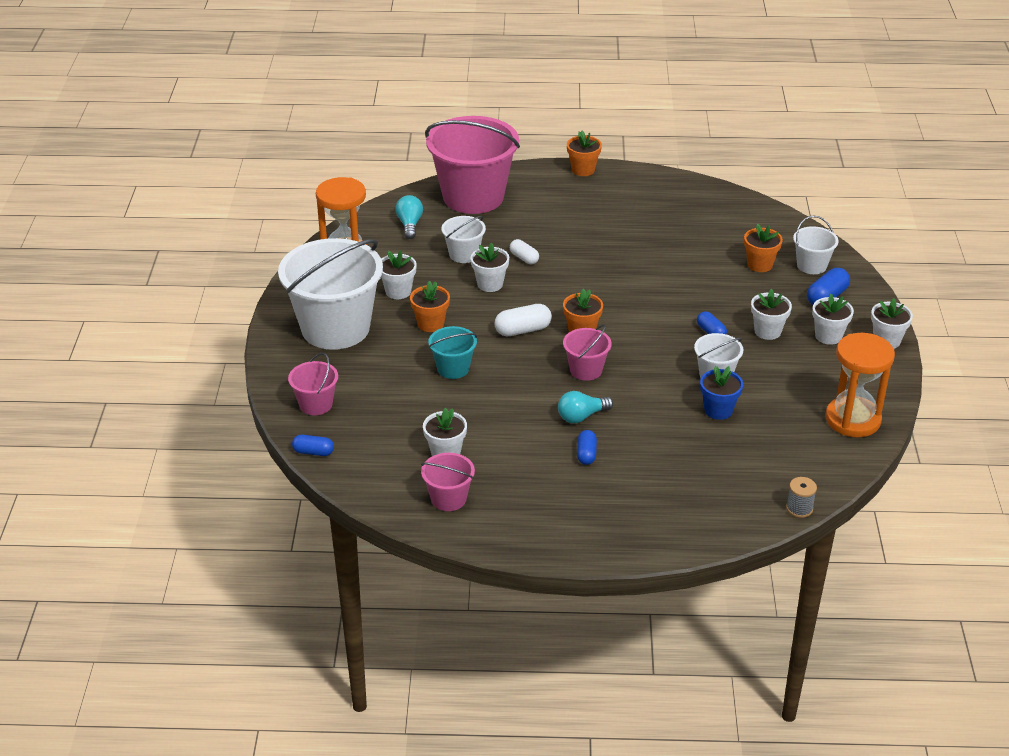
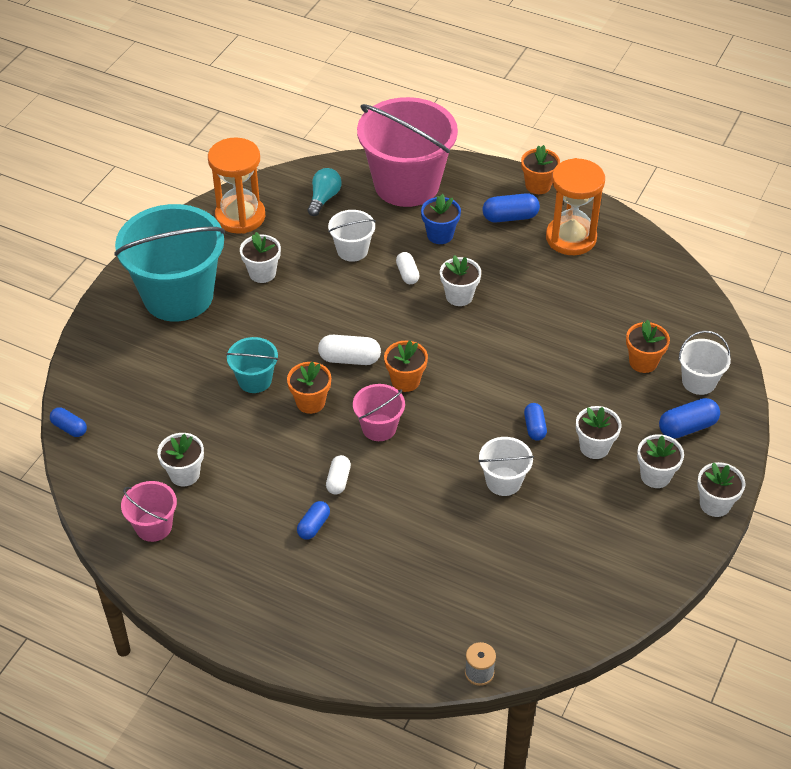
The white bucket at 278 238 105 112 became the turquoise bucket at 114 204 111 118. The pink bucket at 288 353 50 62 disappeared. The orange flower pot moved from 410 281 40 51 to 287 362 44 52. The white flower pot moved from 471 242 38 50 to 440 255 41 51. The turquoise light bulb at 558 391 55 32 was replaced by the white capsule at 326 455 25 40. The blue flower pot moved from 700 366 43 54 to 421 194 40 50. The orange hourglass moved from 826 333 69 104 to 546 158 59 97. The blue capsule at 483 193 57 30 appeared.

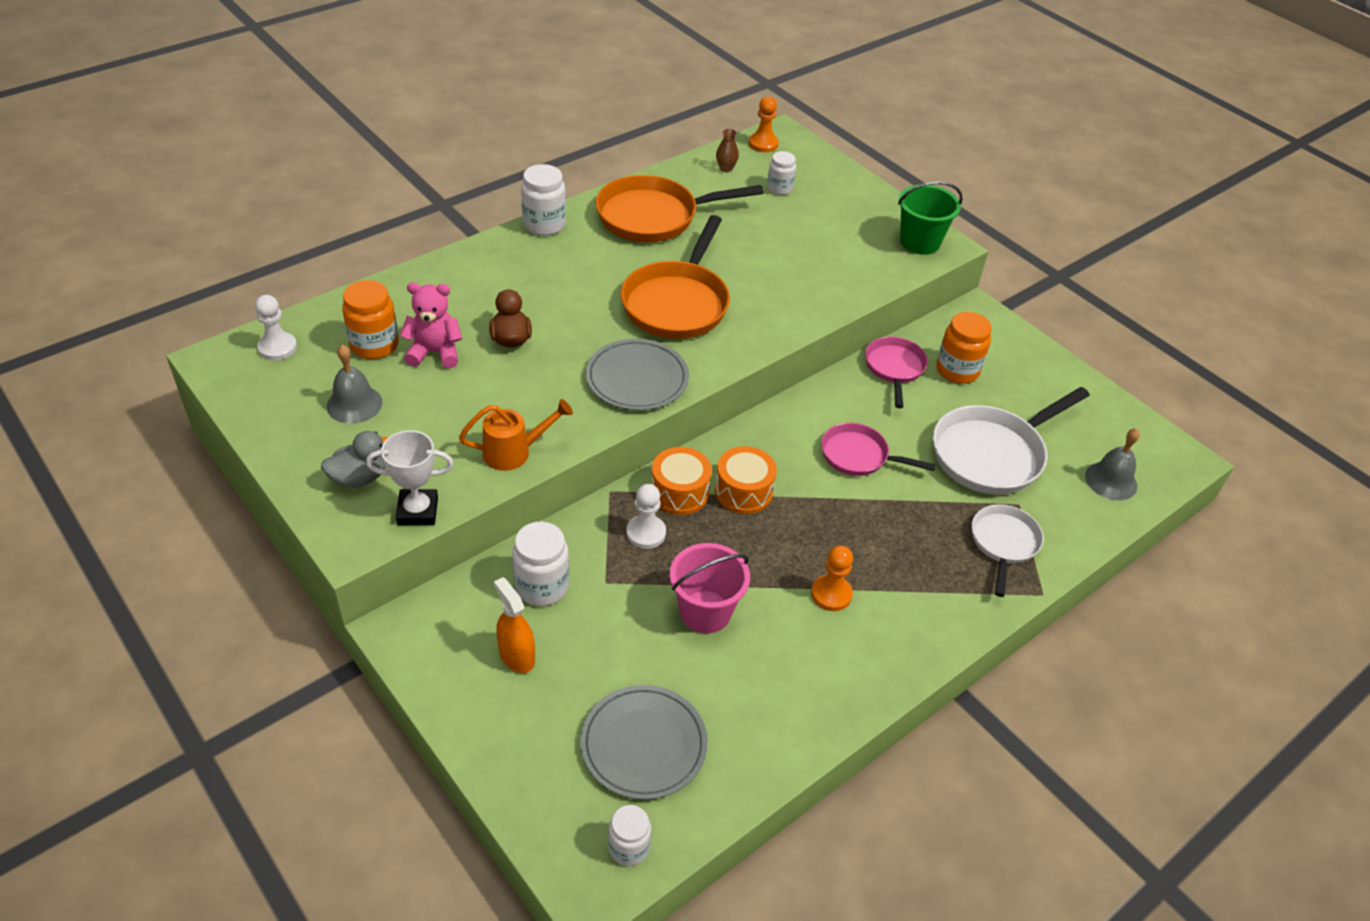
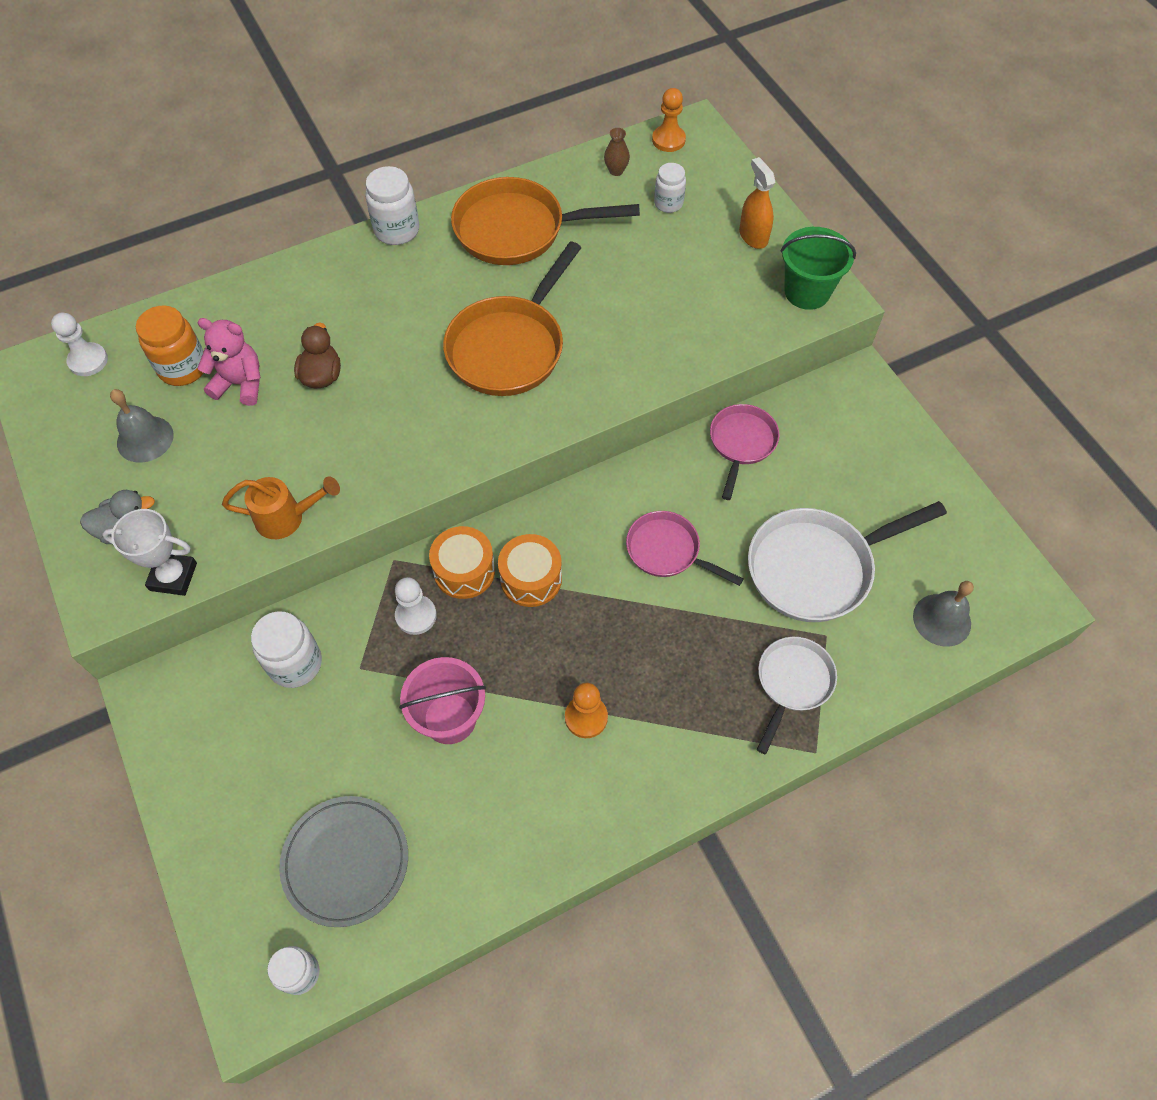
The orange spray bottle moved from 494 577 41 96 to 739 157 36 92. The grey plate at 586 339 103 71 disappeared. The orange jar at 936 312 56 72 disappeared.

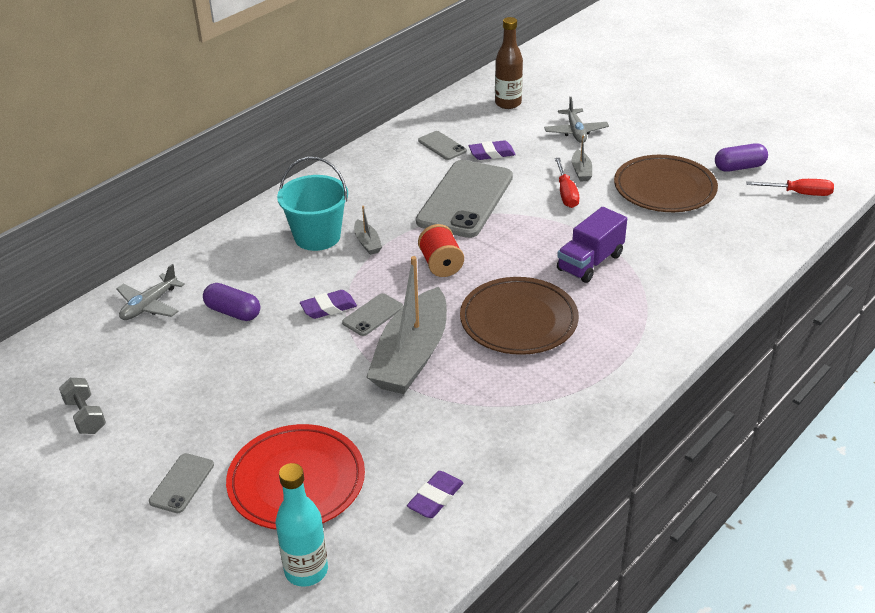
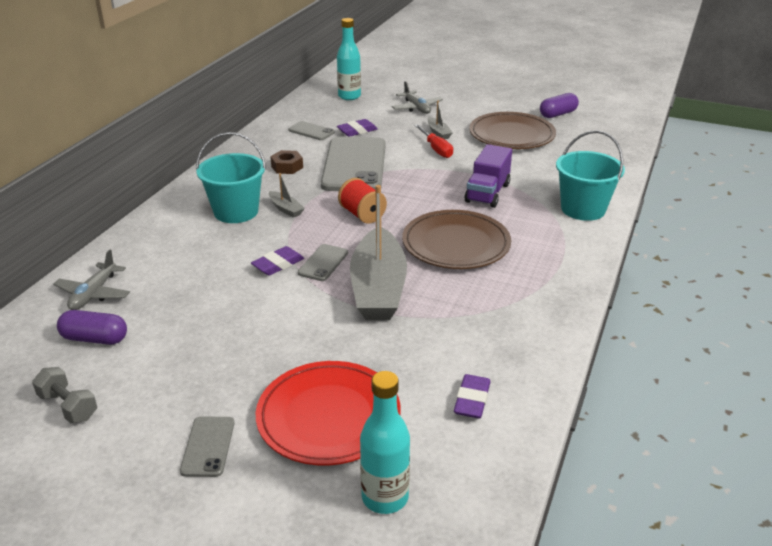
The purple capsule moved from 203 283 57 38 to 57 310 70 35. The brown bottle at 495 17 28 92 became the turquoise bottle at 337 18 24 82. The red screwdriver at 746 179 88 17 disappeared. The brown nut at 270 150 33 24 appeared. The turquoise bucket at 556 130 69 91 appeared.

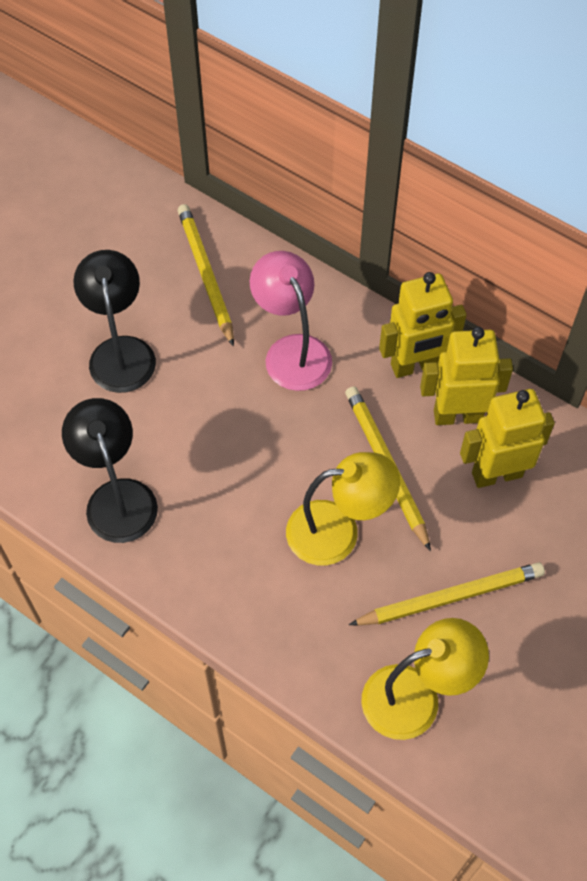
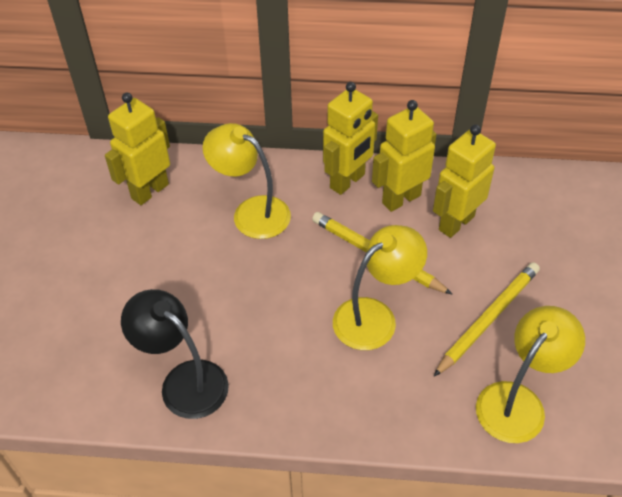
The black lamp at 74 250 82 143 disappeared. The yellow pencil at 178 204 56 143 was replaced by the yellow robot at 105 93 65 112. The pink lamp at 250 251 82 140 became the yellow lamp at 202 123 89 116.

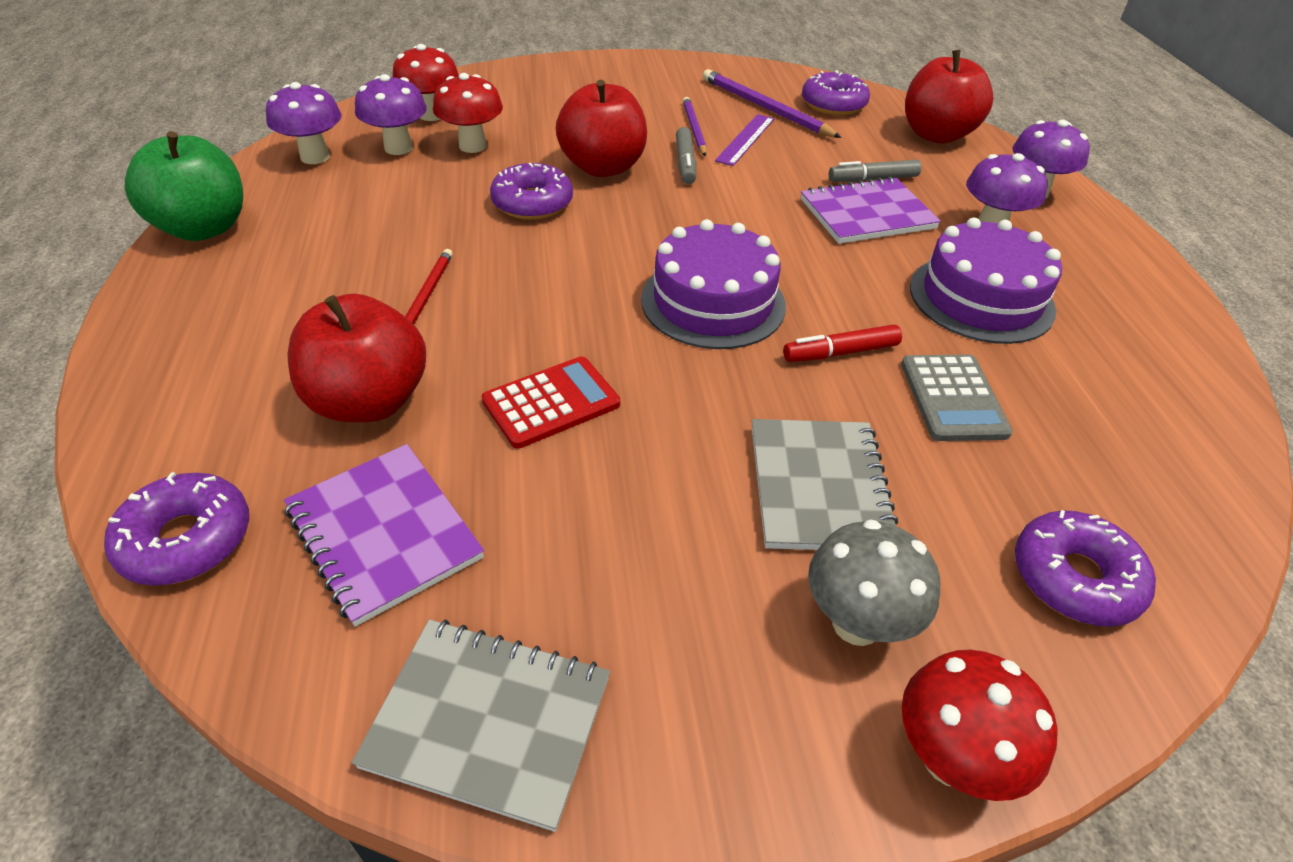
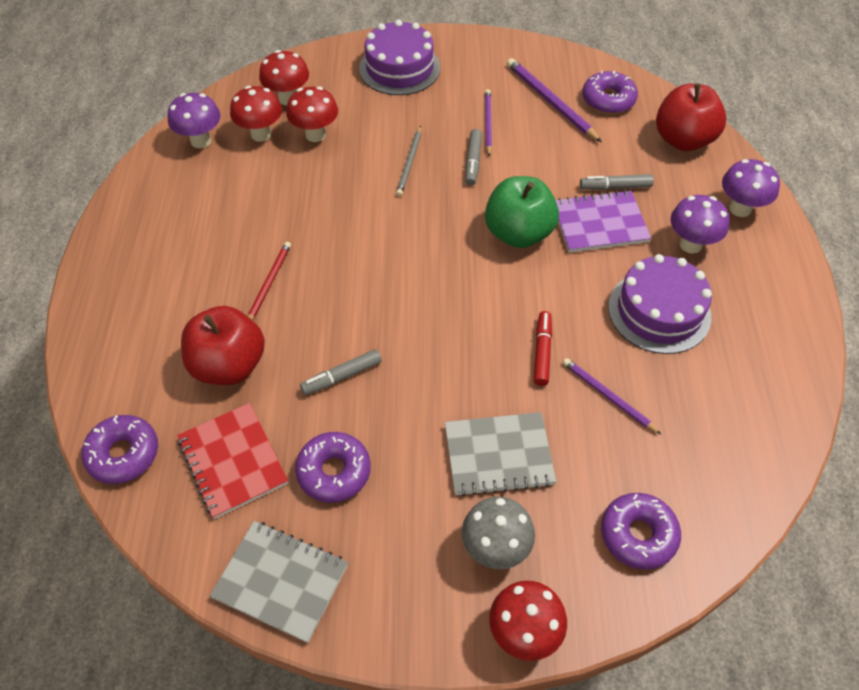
The green apple moved from 125 131 118 110 to 485 176 74 72. The purple notebook at 284 444 200 183 became the red notebook at 177 403 111 116. The purple mushroom at 355 74 72 81 became the red mushroom at 230 86 52 56. The red calculator at 481 356 139 93 was replaced by the grey marker at 300 349 82 46. The purple donut moved from 490 163 83 57 to 295 432 76 71. The red apple at 555 79 92 98 was replaced by the grey pencil at 396 126 25 70. The purple cake moved from 641 219 145 130 to 359 19 82 76. The purple ruler at 715 114 59 52 disappeared. The grey notebook at 752 419 146 131 turned 75 degrees clockwise. The red marker at 783 324 119 38 turned 105 degrees clockwise. The grey calculator at 901 354 112 87 was replaced by the purple pencil at 563 358 98 76.

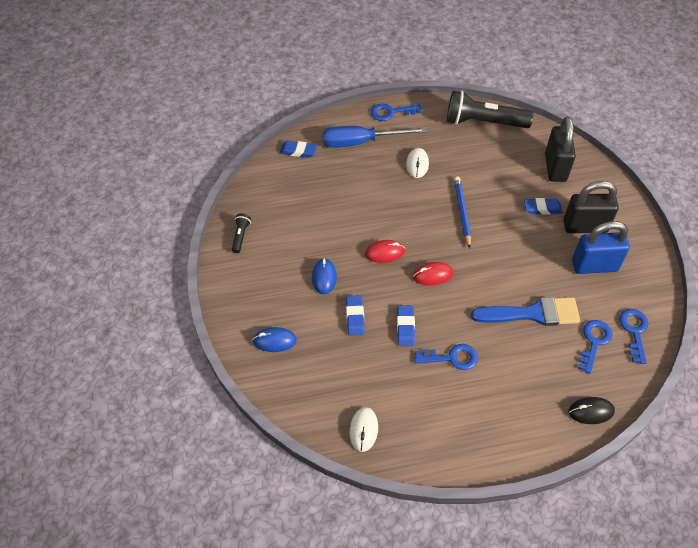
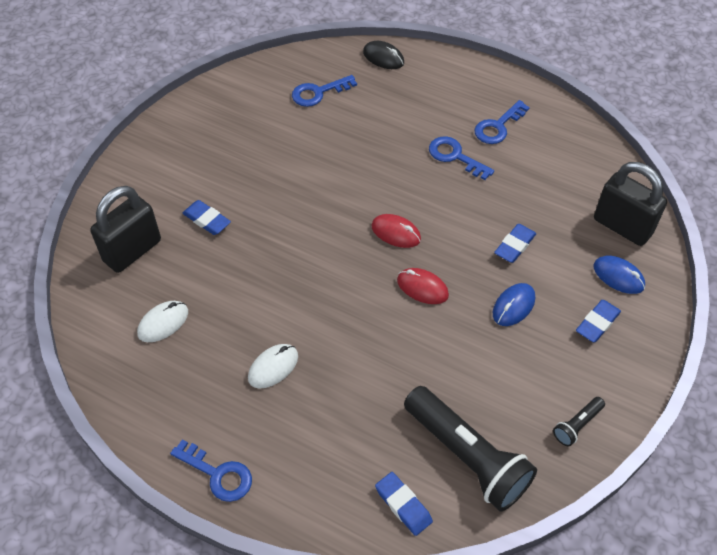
The blue screwdriver at 323 126 104 22 disappeared. The white mouse moved from 350 407 28 45 to 137 301 51 41. The blue eraser moved from 397 305 18 41 to 576 300 45 42. The black flashlight moved from 447 90 87 38 to 404 386 133 126. The blue pencil at 454 176 17 72 disappeared. The blue brush at 471 297 109 29 disappeared. The black padlock moved from 563 181 56 52 to 594 162 73 84. The blue padlock at 572 221 58 53 disappeared. The blue key moved from 619 309 30 55 to 474 100 56 44.

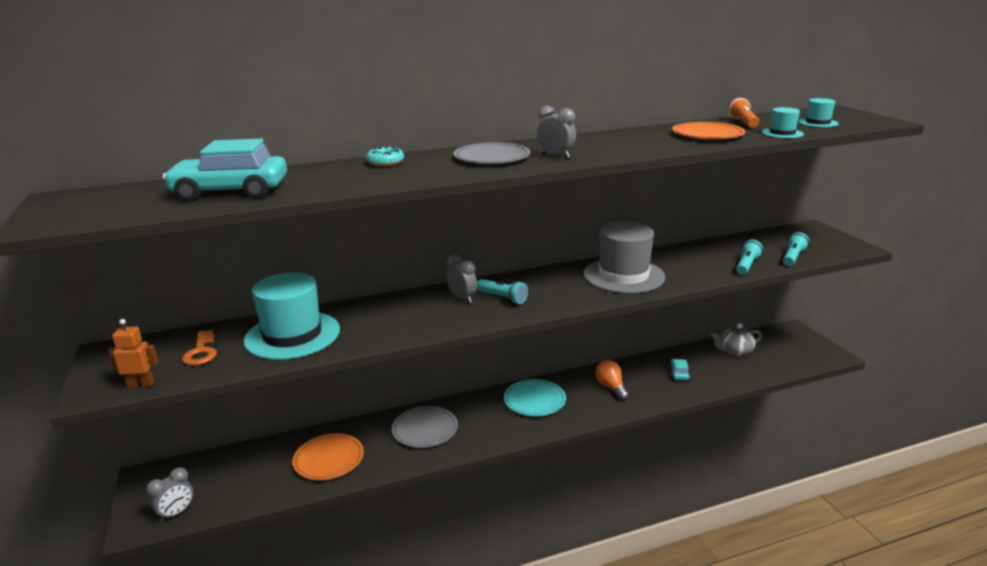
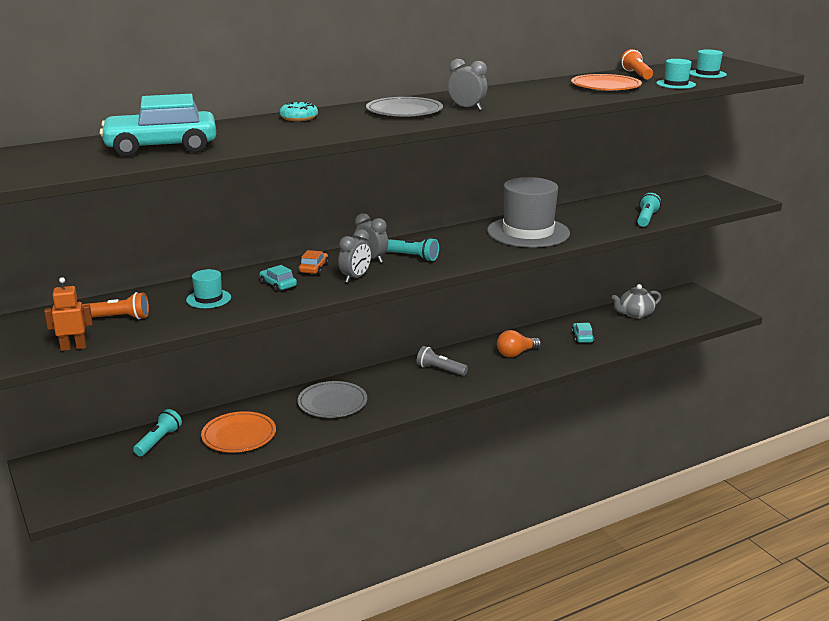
The grey clock moved from 146 467 47 55 to 338 229 33 54. The orange key at 182 330 35 36 was replaced by the orange flashlight at 82 292 67 27. The turquoise hat at 244 273 96 87 changed to 0.46 times the size. The turquoise plate at 504 379 62 37 was replaced by the grey flashlight at 417 346 51 30. The orange light bulb at 595 360 34 40 turned 90 degrees counterclockwise. The turquoise flashlight moved from 783 232 26 34 to 133 409 49 47. The turquoise car at 259 265 38 27 appeared. The orange car at 298 250 31 25 appeared.

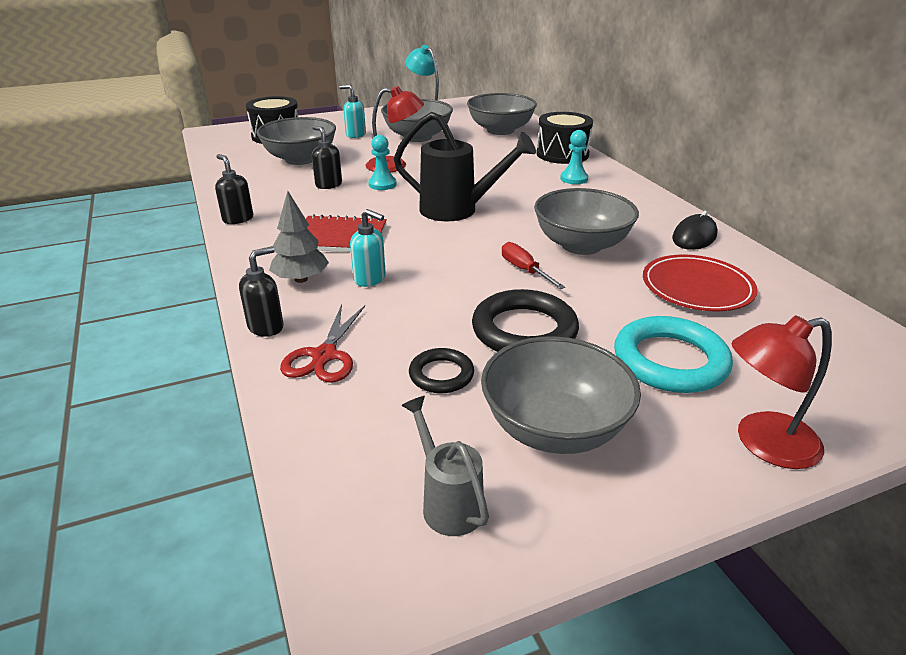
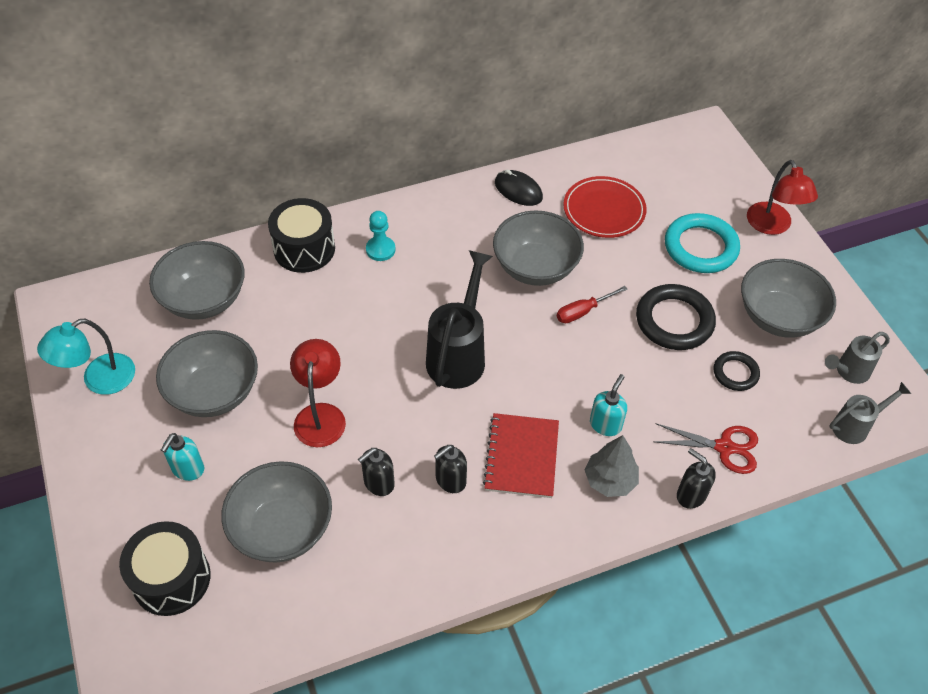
The black soap dispenser moved from 215 154 38 70 to 434 445 33 48. The turquoise pawn at 368 135 29 55 disappeared. The grey watering can at 829 382 82 62 appeared.

